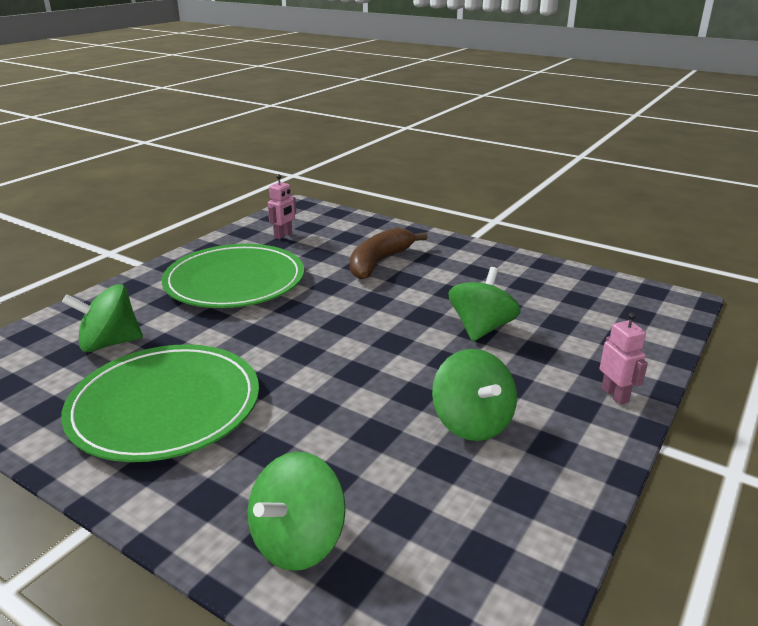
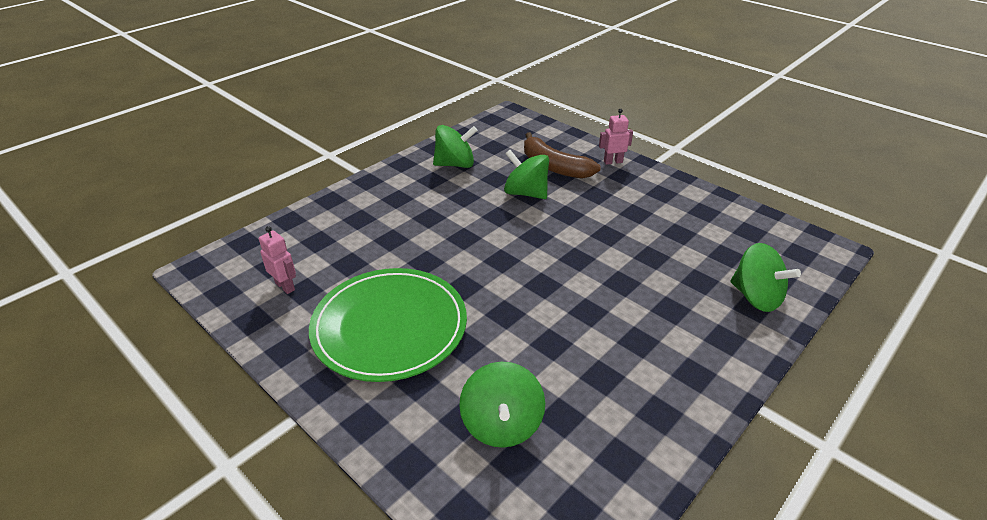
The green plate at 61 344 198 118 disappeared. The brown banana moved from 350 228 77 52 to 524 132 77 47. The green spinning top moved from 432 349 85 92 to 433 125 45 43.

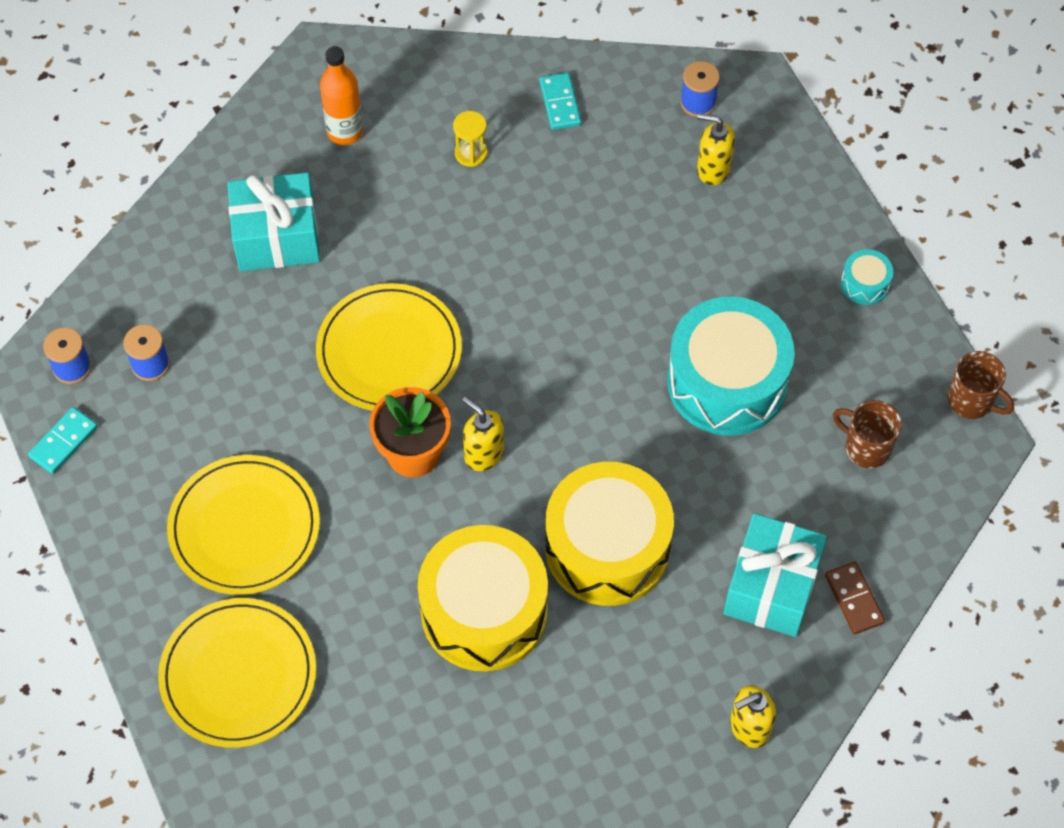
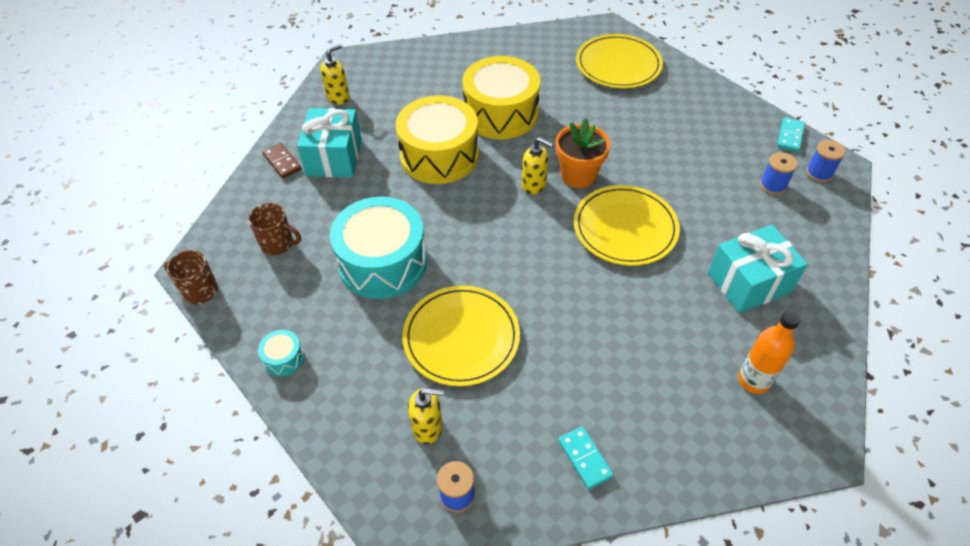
The yellow plate moved from 167 455 153 140 to 402 286 118 100. The yellow hourglass at 453 111 34 56 disappeared.

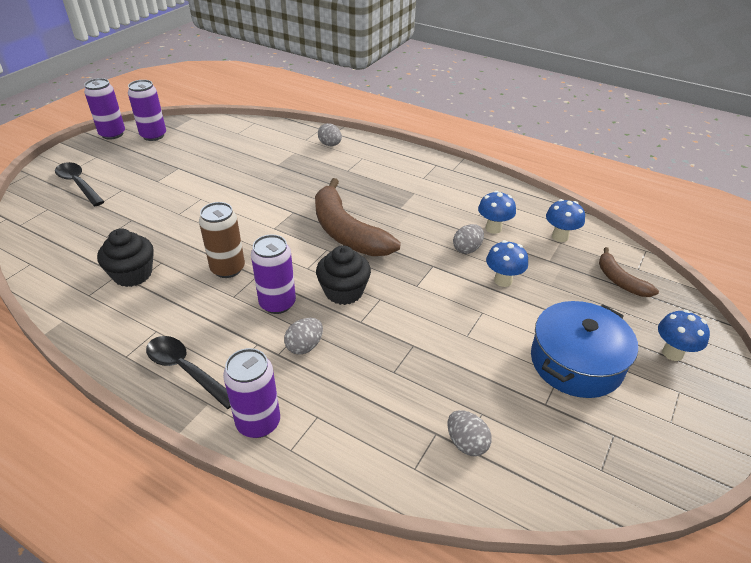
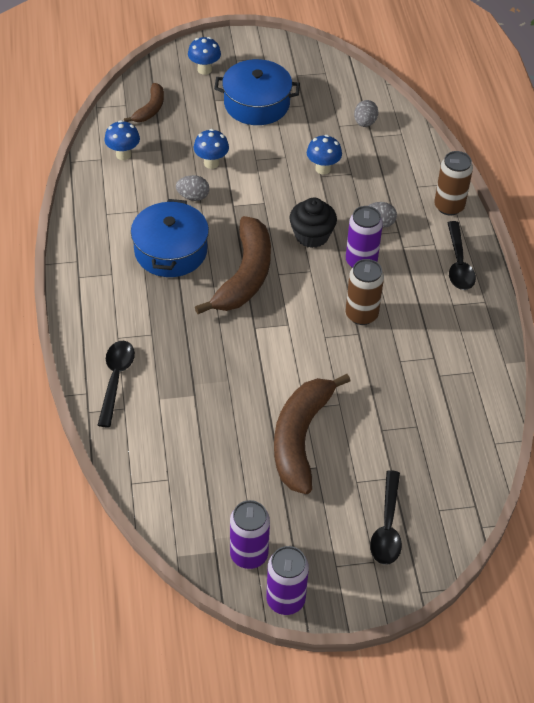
The black cupcake at 97 228 57 59 disappeared. The purple can at 223 348 57 90 became the brown can at 434 151 39 65. The grey egg at 318 123 24 23 was replaced by the black spoon at 97 341 38 86. The blue mushroom moved from 478 191 38 43 to 307 135 35 39. The blue pot at 131 199 78 78 appeared. The brown banana at 274 374 76 120 appeared.

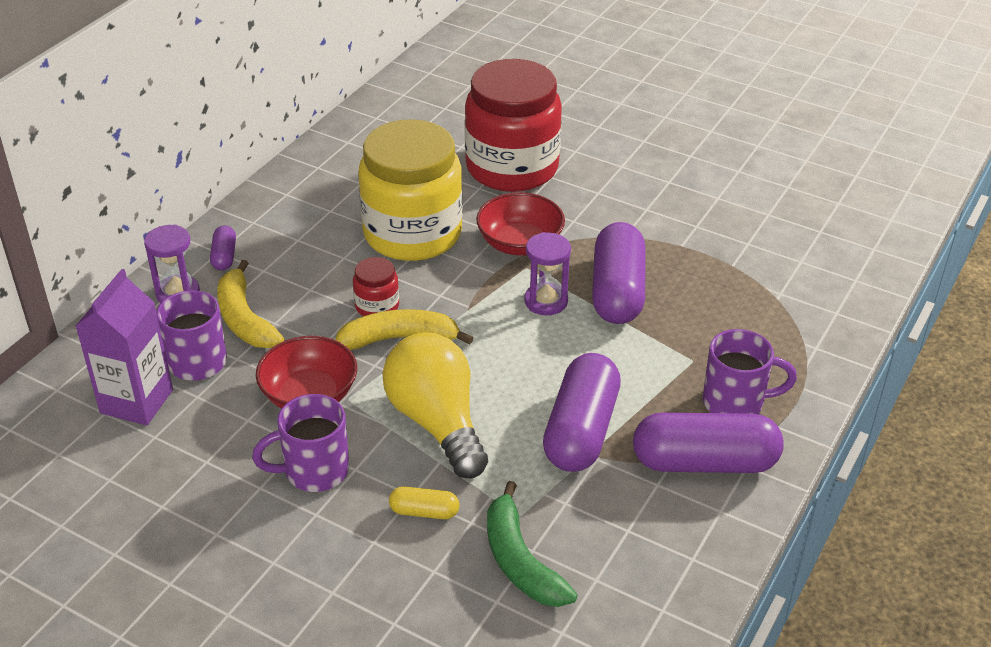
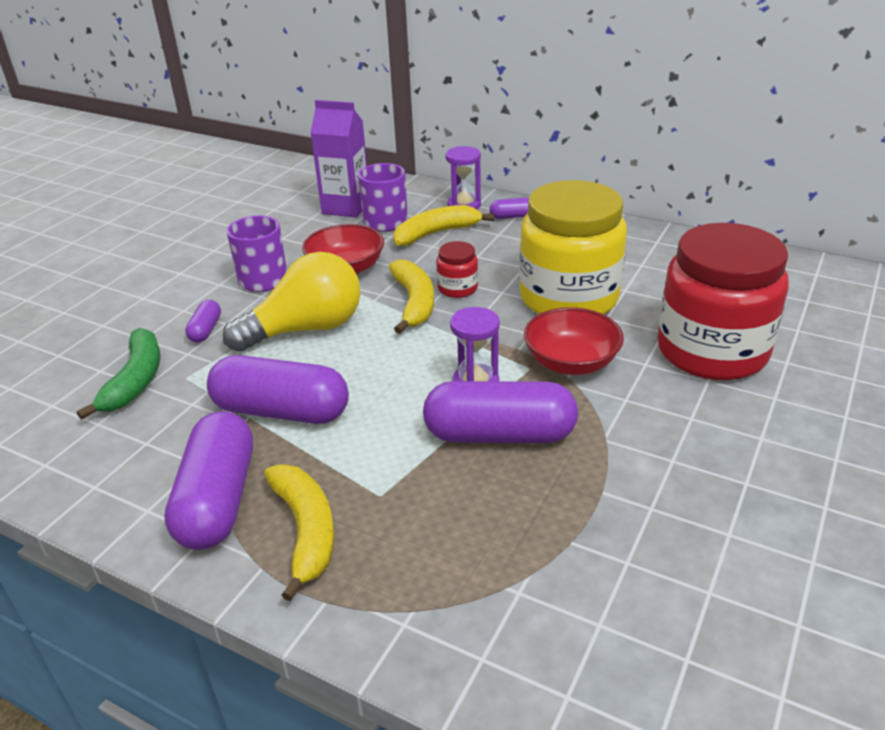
The yellow capsule at 389 486 70 33 became the purple capsule at 185 300 36 43. The green banana at 487 481 91 126 turned 120 degrees clockwise. The purple mug at 703 329 94 85 was replaced by the yellow banana at 264 464 70 137.

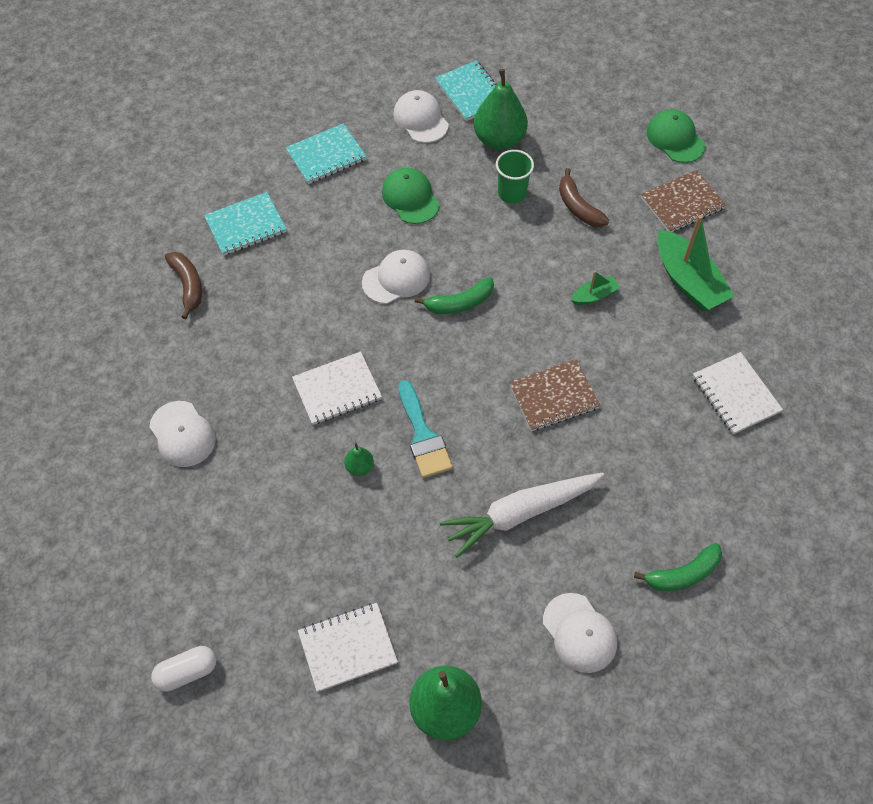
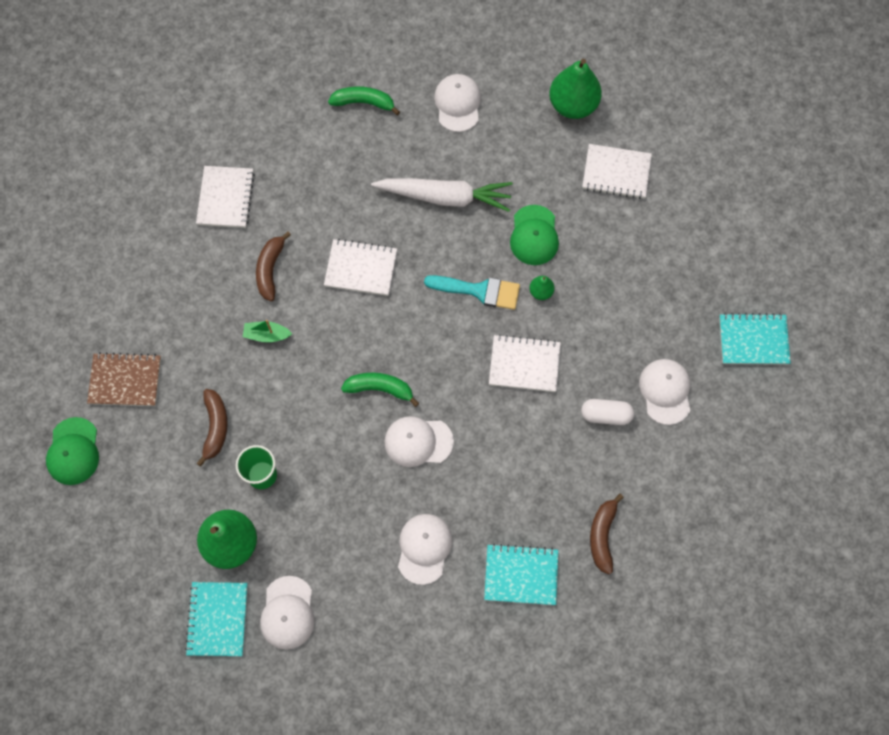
The white capsule moved from 151 646 66 46 to 581 399 53 26. The turquoise notebook moved from 285 123 82 61 to 719 313 72 52. The green cap moved from 382 168 58 56 to 510 205 49 60. The turquoise brush at 399 380 54 98 turned 90 degrees clockwise. The brown notebook at 509 359 91 72 became the white notebook at 324 239 73 57. The green boat at 657 215 77 96 disappeared. The brown banana at 256 231 35 70 appeared. The white cap at 398 514 54 71 appeared.

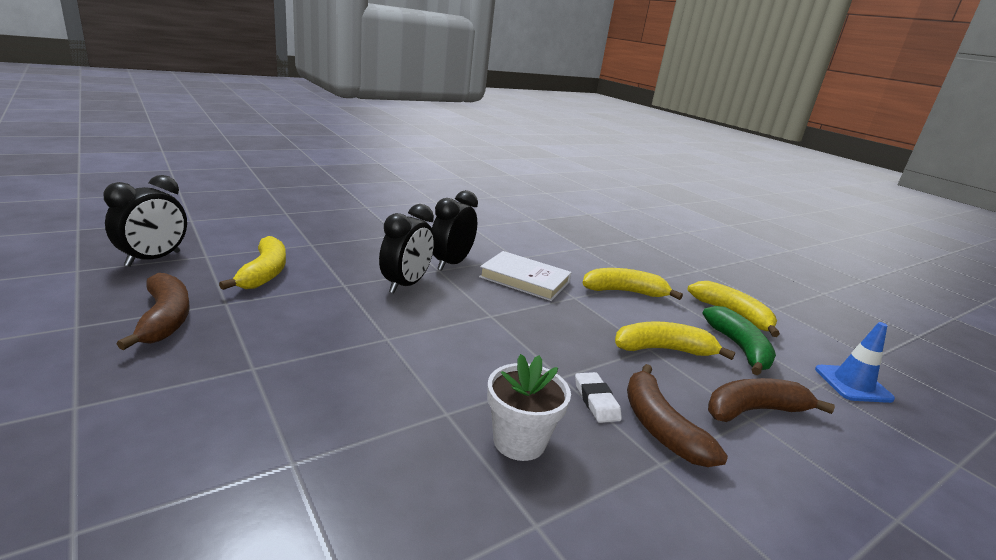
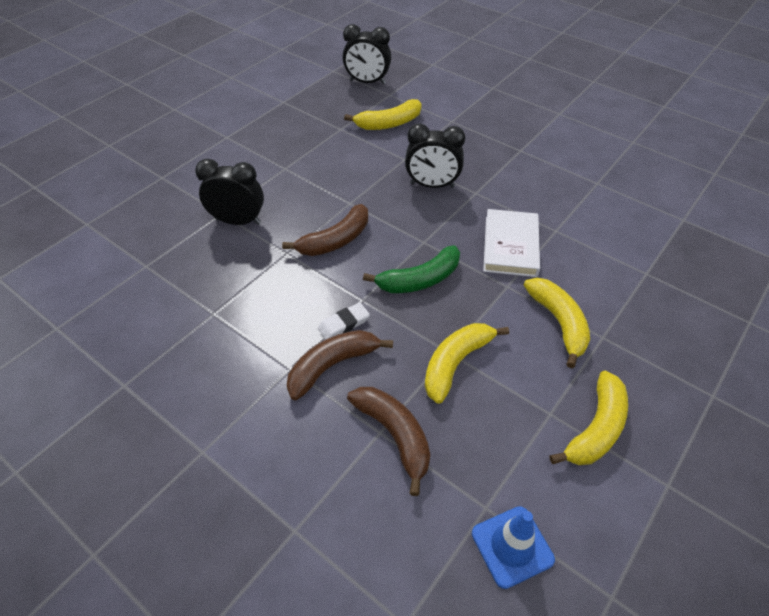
The brown banana moved from 117 273 73 77 to 282 204 86 52. The black clock moved from 432 190 46 81 to 195 159 69 66. The white flower pot at 487 354 84 107 disappeared. The yellow banana at 615 321 120 39 turned 120 degrees counterclockwise. The green banana moved from 702 306 74 69 to 363 245 97 48.

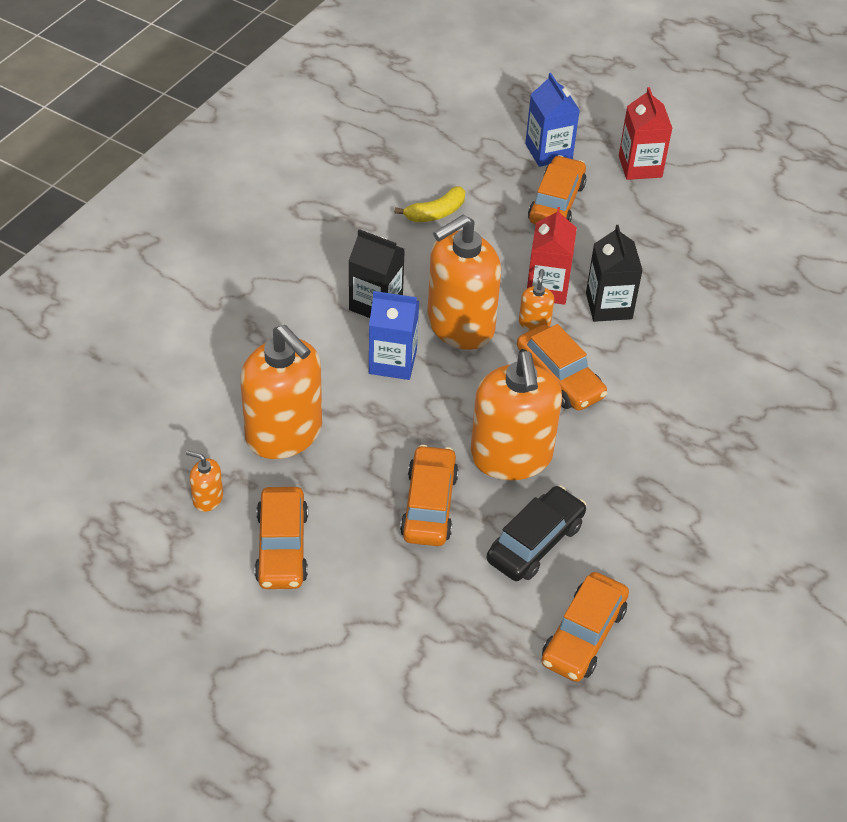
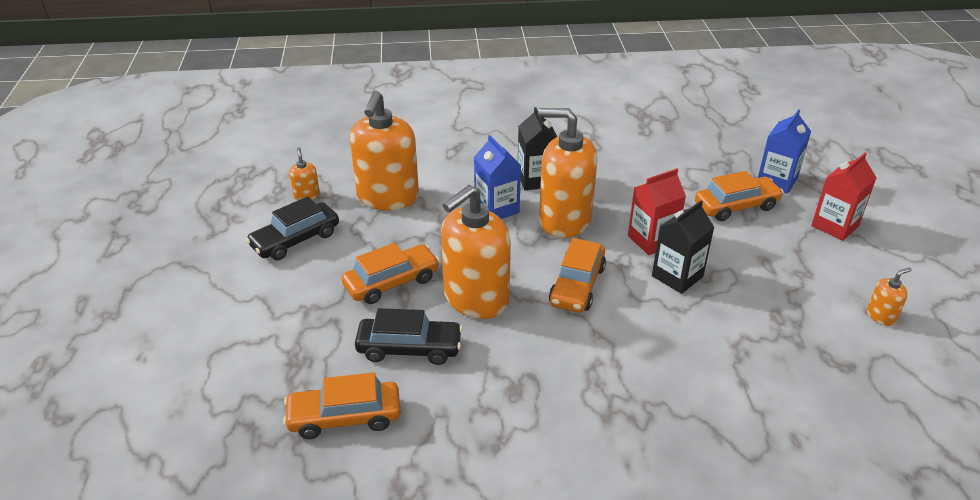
The orange car at 254 487 54 102 became the black car at 246 196 93 64. The yellow banana at 395 186 70 36 disappeared. The orange soap dispenser moved from 519 269 35 62 to 867 267 45 59.

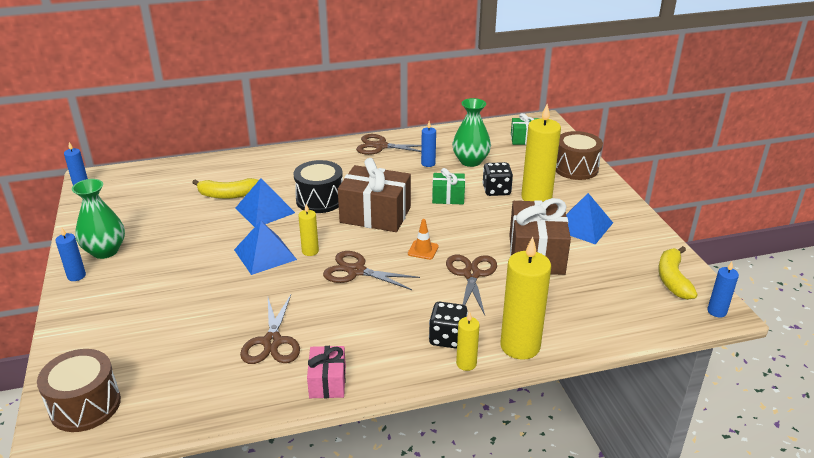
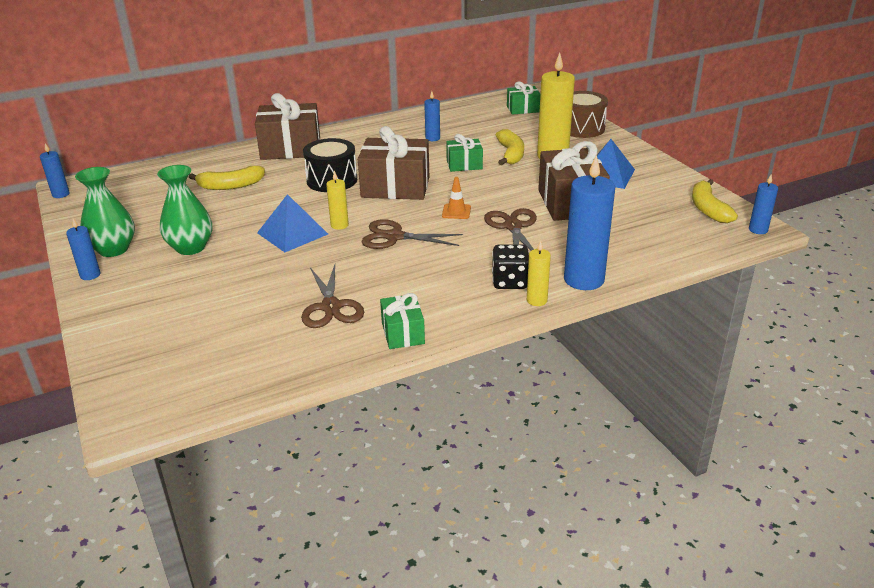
The brown drum at 37 349 84 83 disappeared. The blue pyramid at 235 178 60 49 disappeared. The pink gift at 307 346 39 52 became the green gift at 380 293 45 56. The brown scissors at 356 134 66 21 disappeared. The green vase moved from 452 98 39 69 to 157 165 55 90. The black dice at 482 162 31 34 was replaced by the yellow banana at 496 129 28 36. The yellow candle at 500 237 51 123 became the blue candle at 564 155 51 135. The brown gift at 255 93 65 67 appeared.

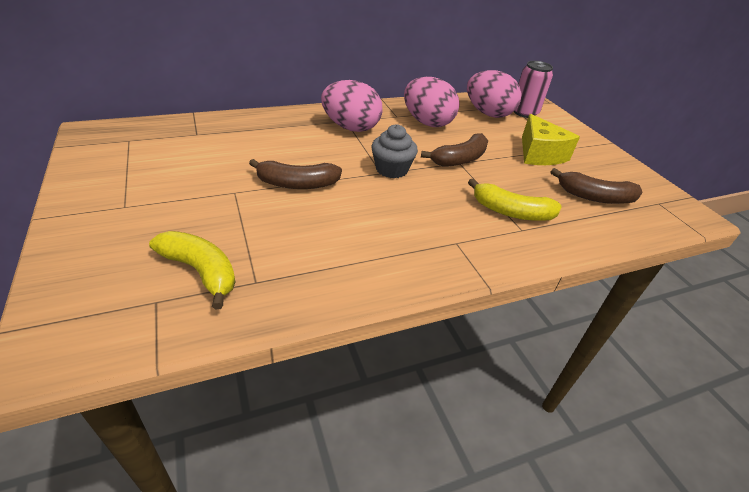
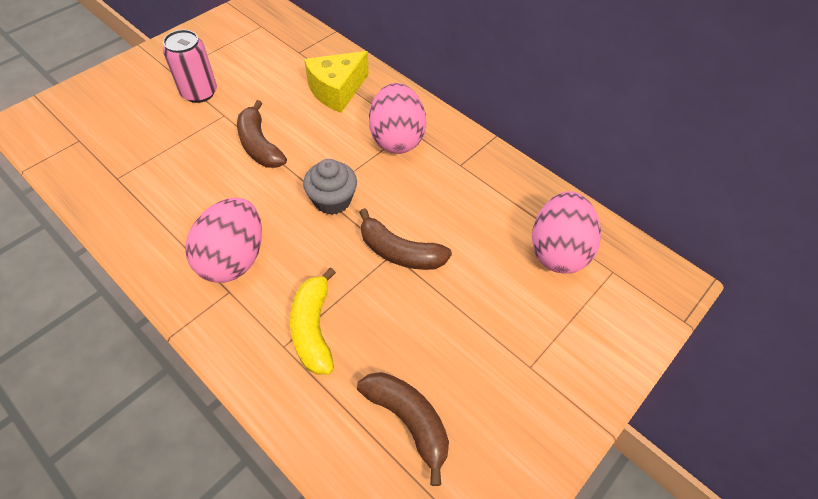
The yellow banana at 149 231 86 79 disappeared. The pink egg moved from 404 77 56 50 to 185 198 77 85. The pink can moved from 514 61 39 57 to 163 30 54 73. The yellow cheese moved from 522 114 58 51 to 304 51 65 62. The brown banana at 551 168 92 36 turned 150 degrees clockwise.

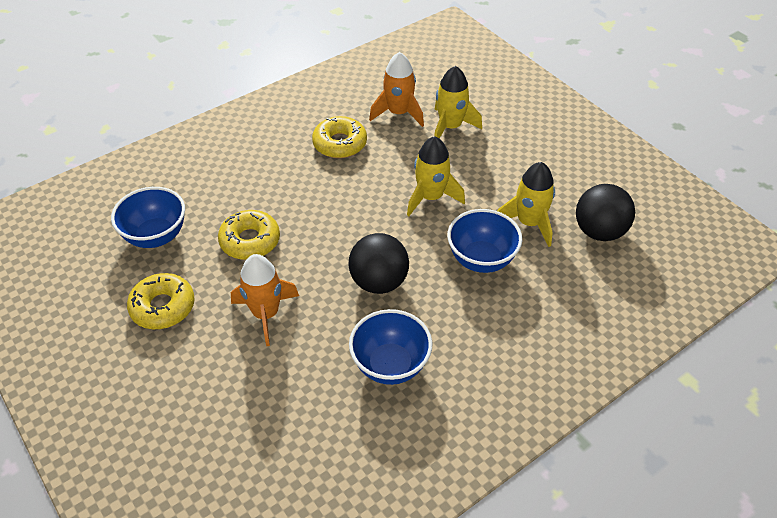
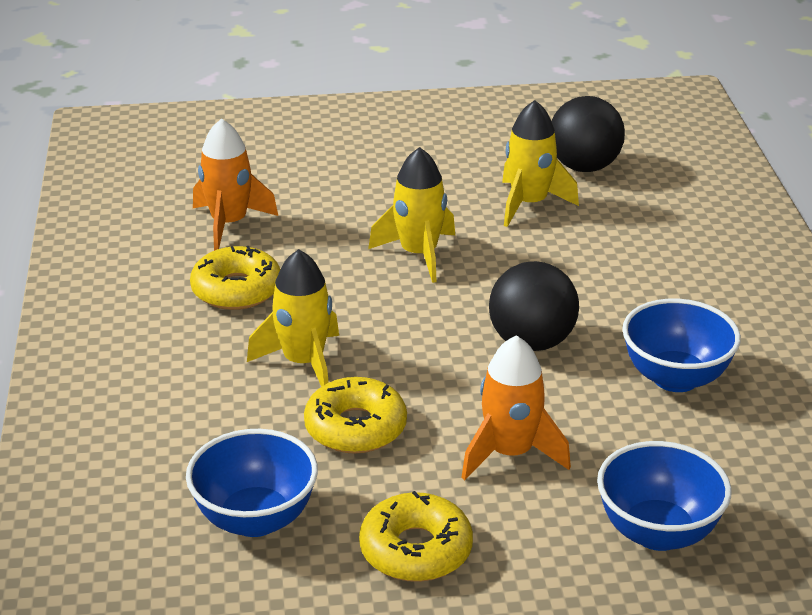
The yellow rocket moved from 434 66 48 73 to 247 249 92 138. The blue bowl moved from 447 209 75 64 to 597 441 135 110.

